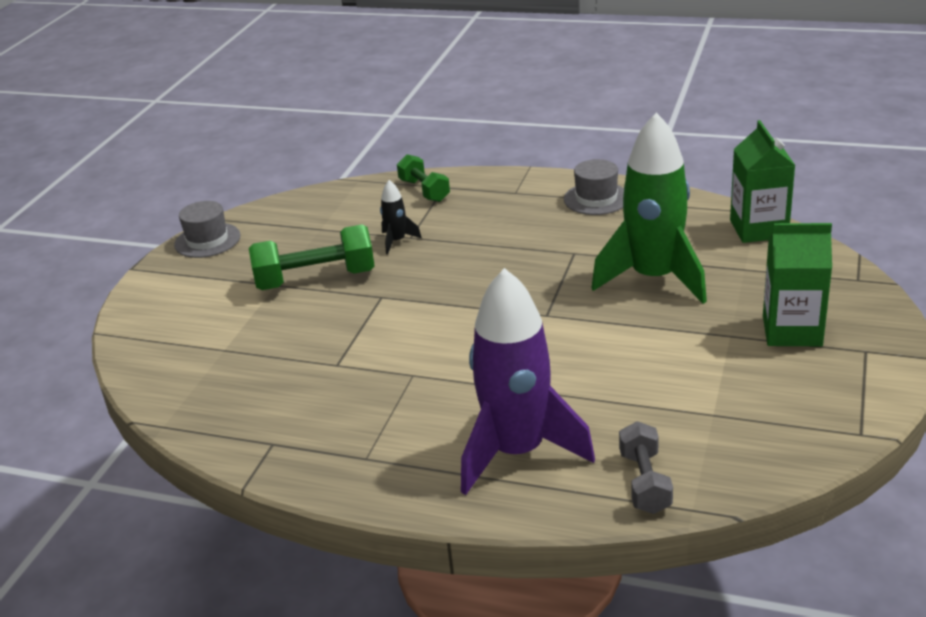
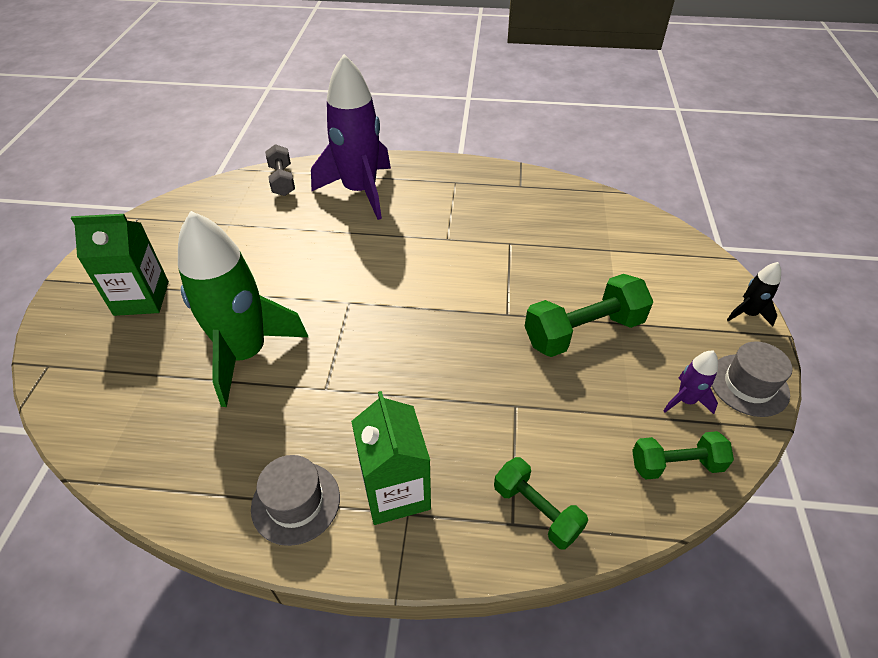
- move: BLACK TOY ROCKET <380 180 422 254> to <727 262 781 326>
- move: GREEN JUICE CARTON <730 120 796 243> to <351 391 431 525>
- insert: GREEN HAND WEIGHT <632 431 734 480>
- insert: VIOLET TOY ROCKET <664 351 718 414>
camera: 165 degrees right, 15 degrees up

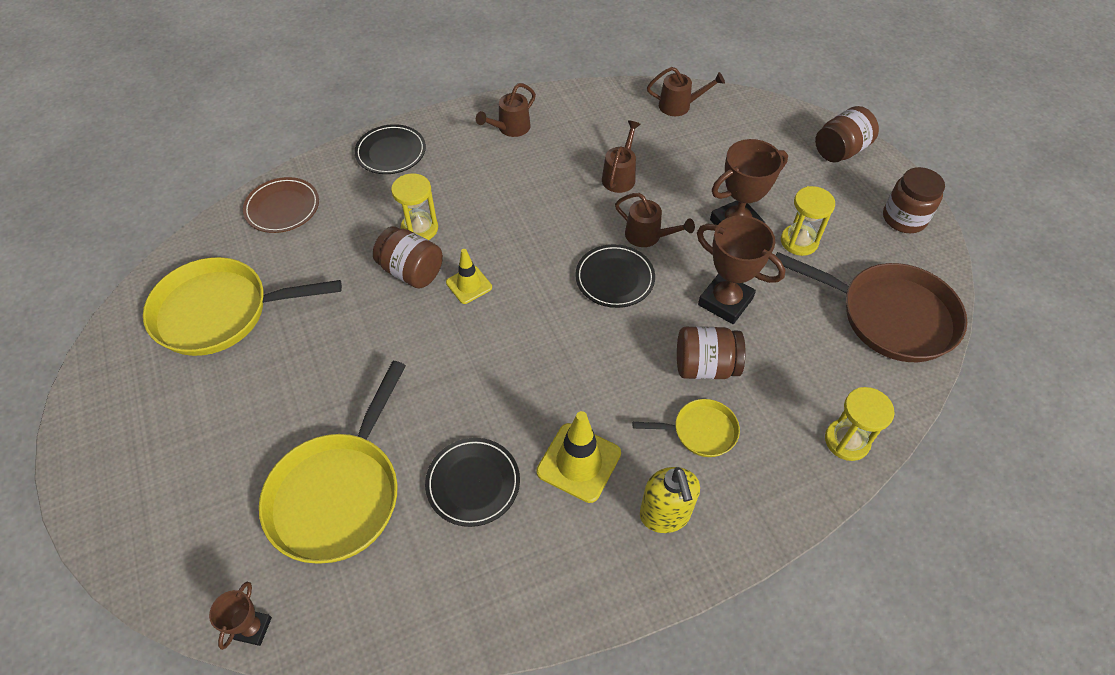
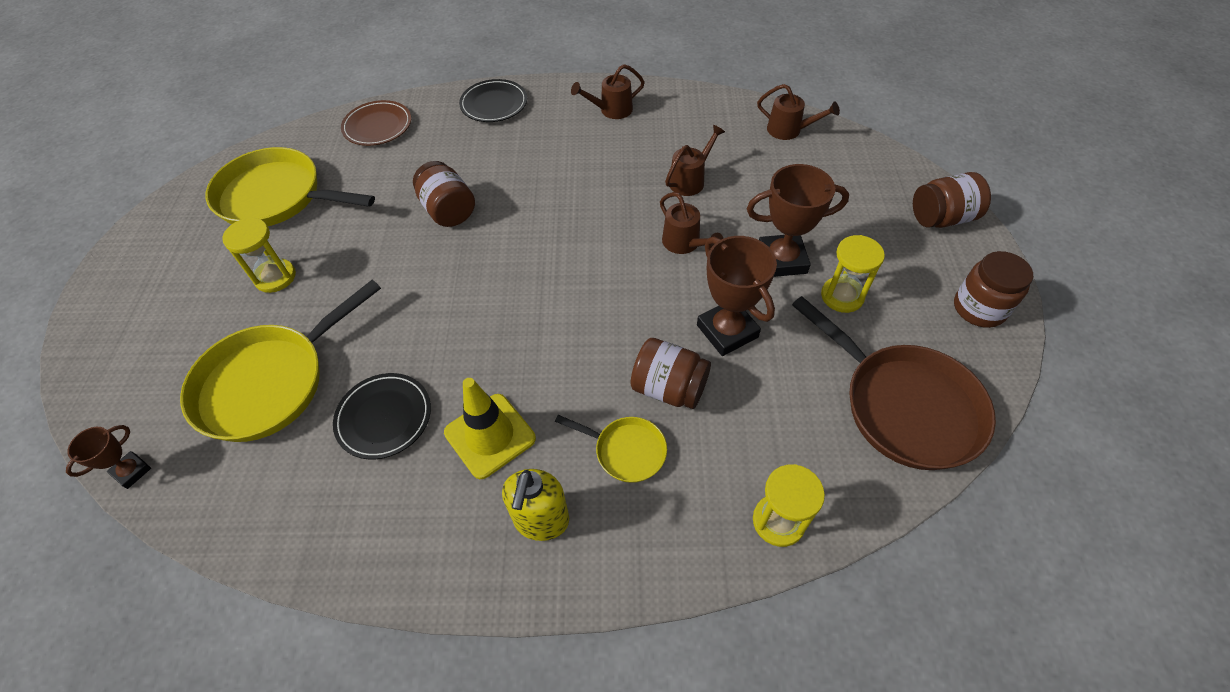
- move: BRIGHT YELLOW SANDGLASS <391 174 438 240> to <222 218 296 293>
- delete: BRIGHT YELLOW ROAD CONE <446 249 492 304>
- delete: BLACK FLAT DISH <575 244 655 308>
camera: 25 degrees right, 0 degrees up

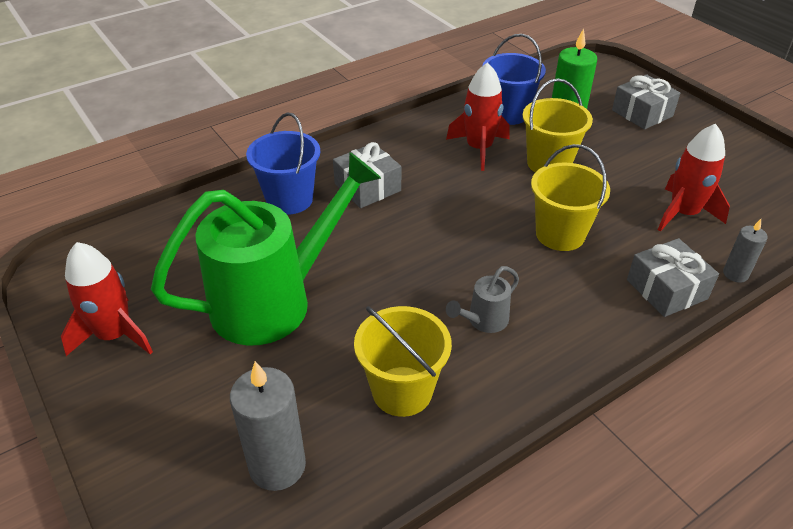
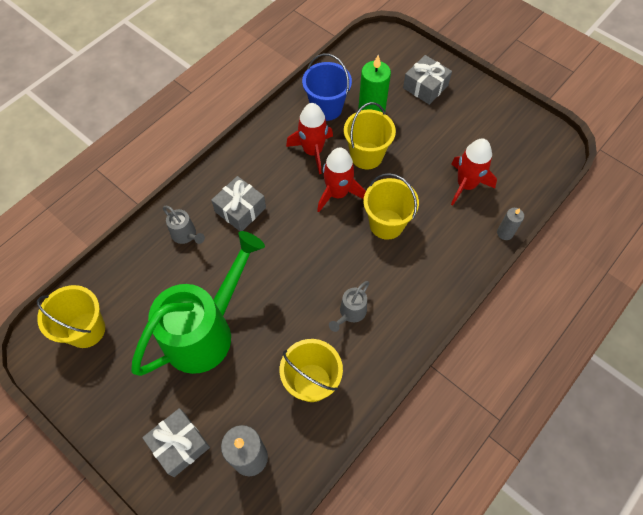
- move: CRIMSON TOY ROCKET <61 242 153 356> to <317 147 366 212>
- replace: COBALT SAND BUCKET <246 112 320 215> to GREY WATERING POT <163 206 205 244>
- move: GREY GIFT <627 238 719 317> to <142 408 210 477>
- insert: BRIGHT YELLOW SAND BUCKET <37 285 105 348>
camera: 15 degrees left, 20 degrees up

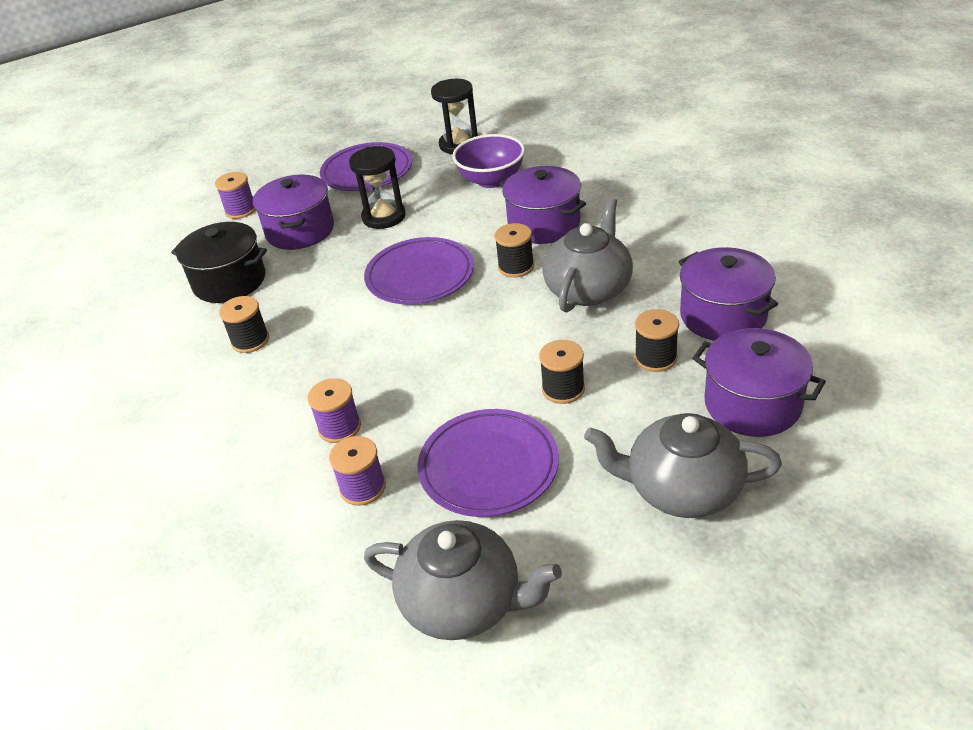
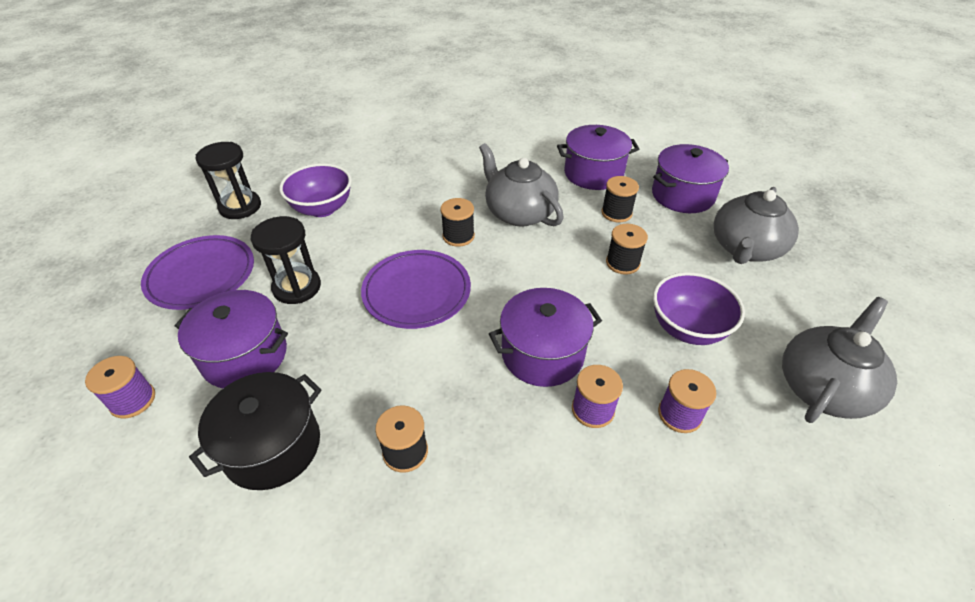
- replace: VIOLET FLAT DISH <417 409 559 517> to VIOLET BOWL <653 272 745 345>
- move: VIOLET STOCKPOT <500 166 586 244> to <489 288 602 387>
camera: 70 degrees left, 5 degrees up

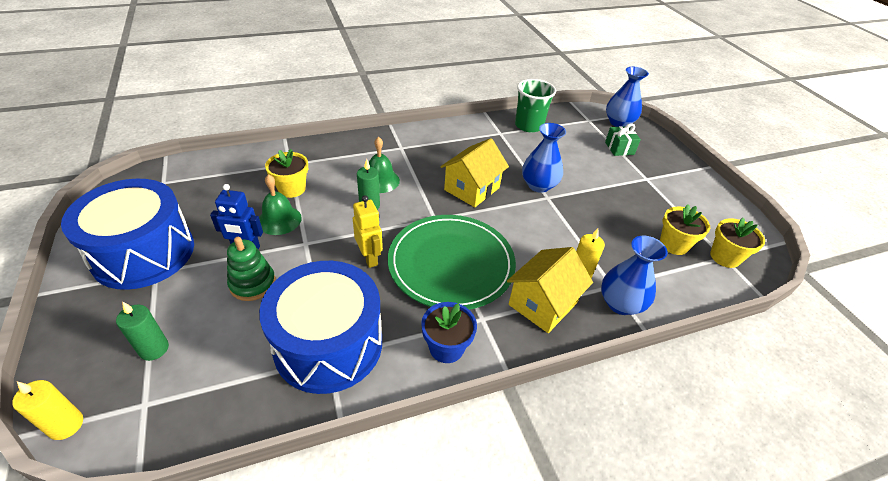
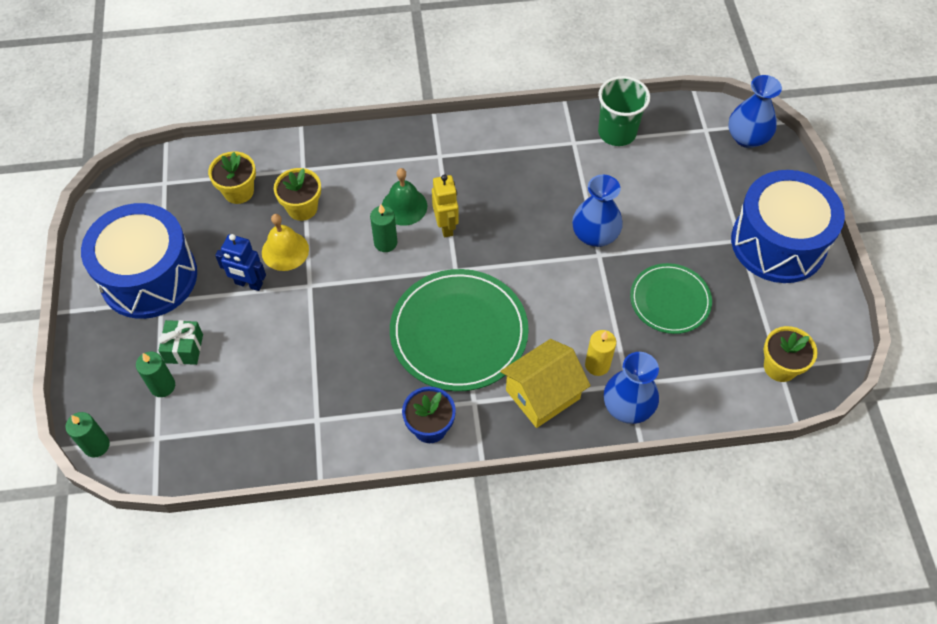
- recolor: BRIGHT YELLOW PILLAR CANDLE <12 380 83 440> to GREEN PILLAR CANDLE <65 412 110 457>
- delete: GREEN RING STACKER <227 237 276 301>
- recolor: GREEN HAND BELL <259 174 302 235> to BRIGHT YELLOW HAND BELL <262 214 309 271>
- move: COBALT SNARE DRUM <259 261 382 394> to <731 170 845 283>
- move: BRIGHT YELLOW TOY ROBOT <353 195 383 268> to <432 174 459 237>
- delete: BRIGHT YELLOW COTTAGE <440 138 509 207>
- move: GREEN GIFT <605 123 641 156> to <158 320 203 365>
- move: BRIGHT YELLOW PLANT POT <660 204 710 255> to <208 151 256 204>
- insert: GREEN FLAT DISH <630 263 712 334>
camera: 15 degrees right, 15 degrees up

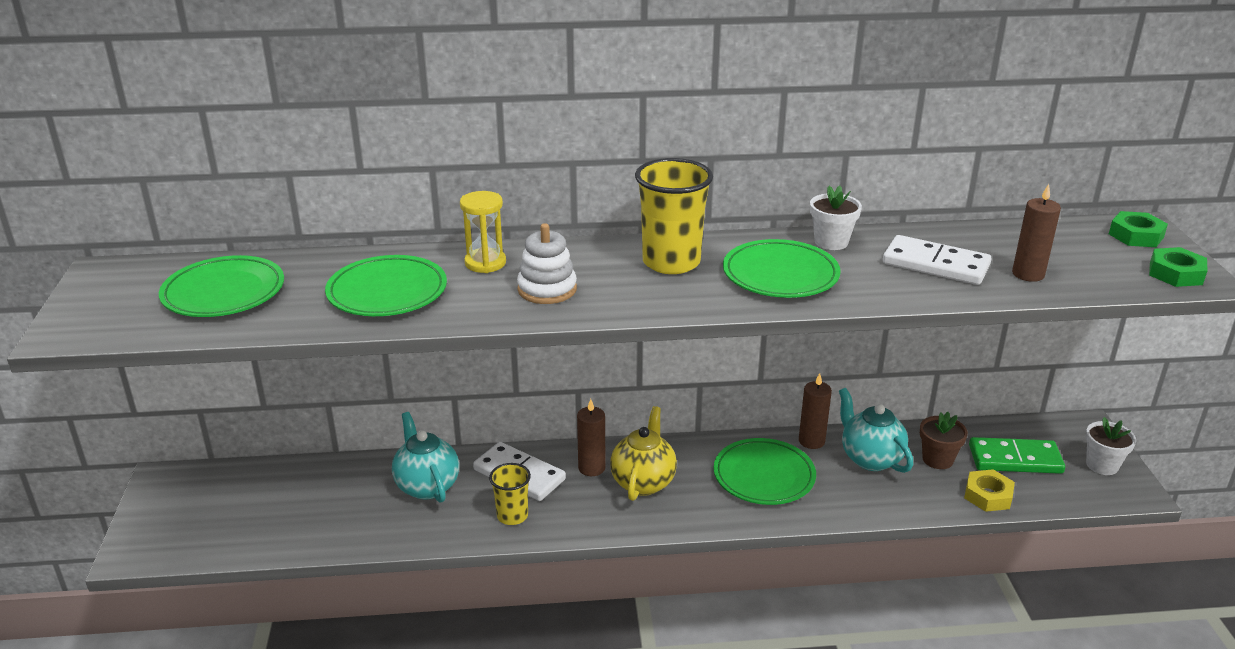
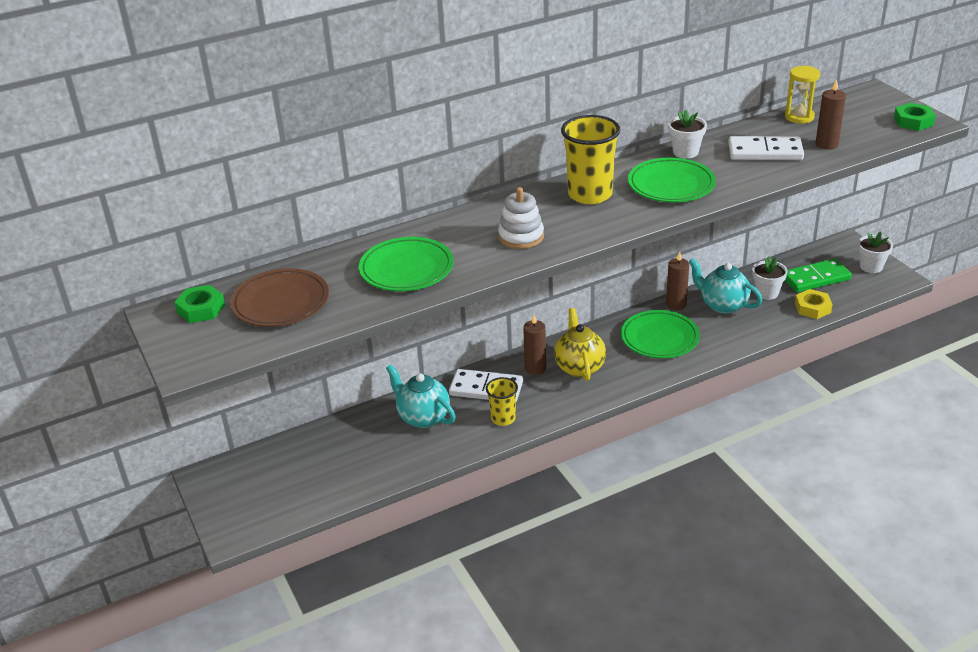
- recolor: GREEN FLAT DISH <159 255 284 317> to BROWN FLAT DISH <230 268 329 327>
- move: BRIGHT YELLOW SANDGLASS <460 191 506 273> to <785 66 820 123>
- recolor: BROWN PLANT POT <920 412 968 469> to SNOW-WHITE PLANT POT <752 256 787 300>
- move: GREEN NUT <1109 211 1168 247> to <174 285 225 323>
camera: 20 degrees left, 5 degrees up

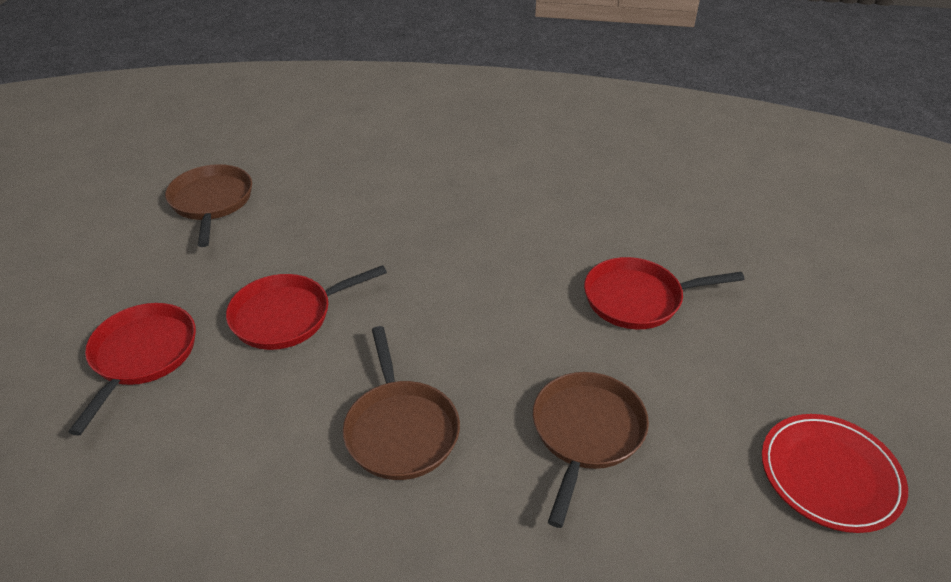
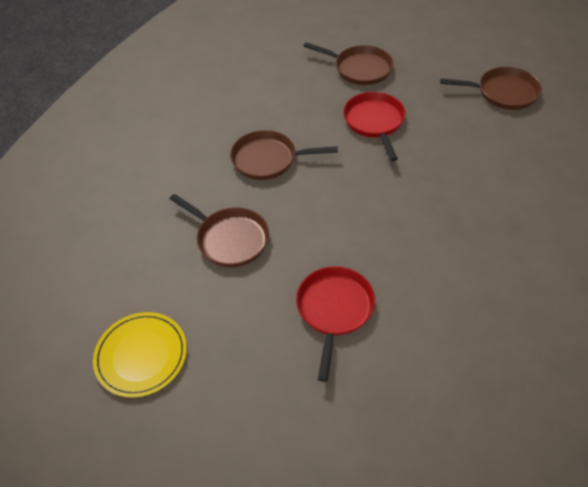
- recolor: CRIMSON SKILLET <68 303 196 436> to BROWN SKILLET <303 42 394 85>
- recolor: CRIMSON FLAT DISH <762 414 908 533> to BRIGHT YELLOW FLAT DISH <93 312 187 398>
camera: 110 degrees right, 10 degrees up

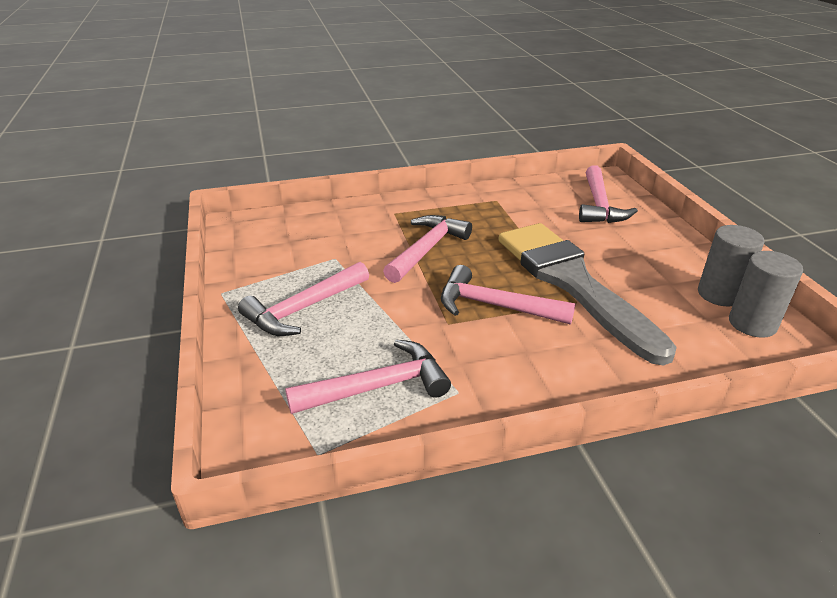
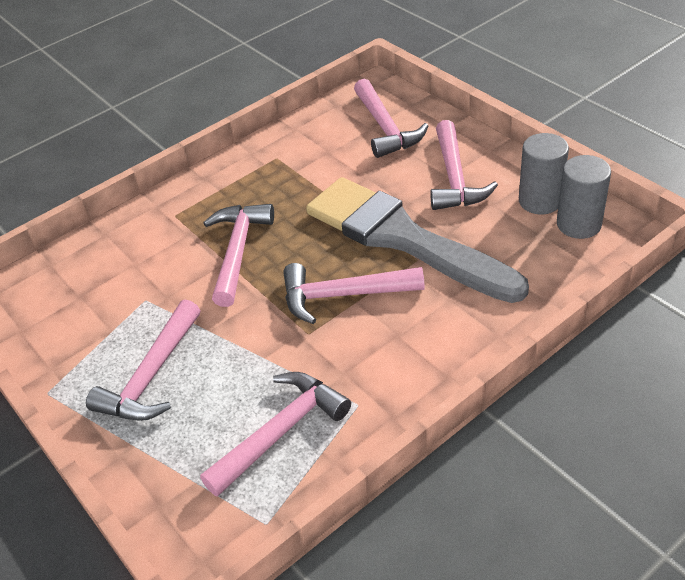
- insert: PINK HAMMER <430 120 498 210>
camera: 20 degrees left, 10 degrees up

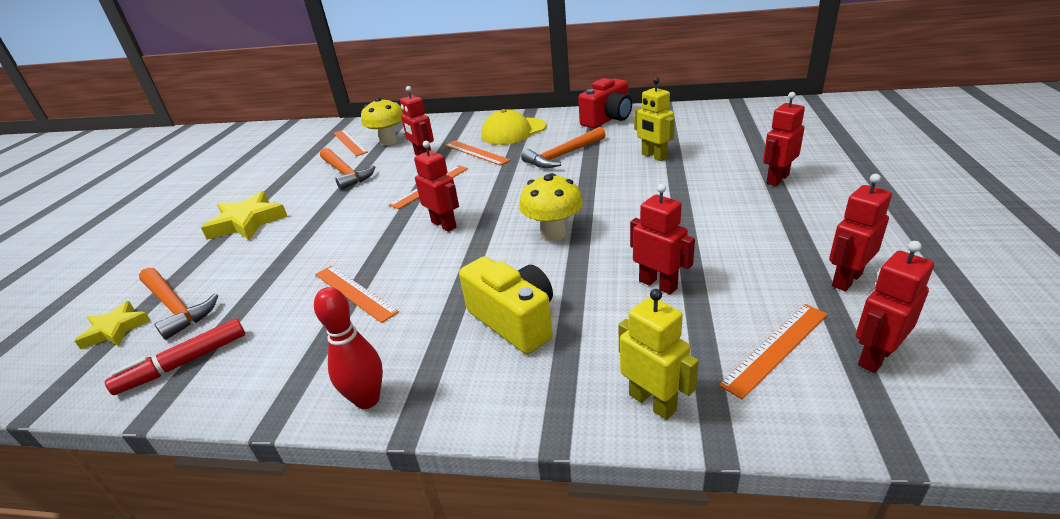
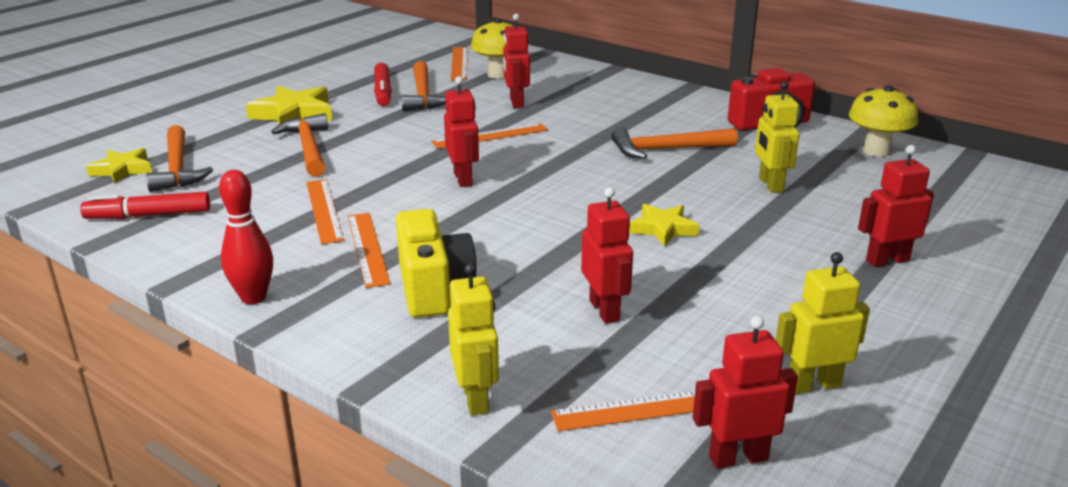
- move: ORANGE-COLOURED RULER <445 140 511 166> to <348 213 390 288>
- delete: BRIGHT YELLOW CAP <481 109 547 145>
- move: BRIGHT YELLOW FUNGUS <519 173 583 241> to <849 85 918 157>
- recolor: CRIMSON TOY ROBOT <829 174 892 291> to BRIGHT YELLOW TOY ROBOT <776 252 870 394>
- insert: ORANGE-COLOURED HAMMER <271 113 328 177>
- insert: CRIMSON MARKER PEN <374 63 392 106>
- insert: BRIGHT YELLOW STAR SHAPE <629 204 700 247>
camera: 25 degrees right, 5 degrees down

